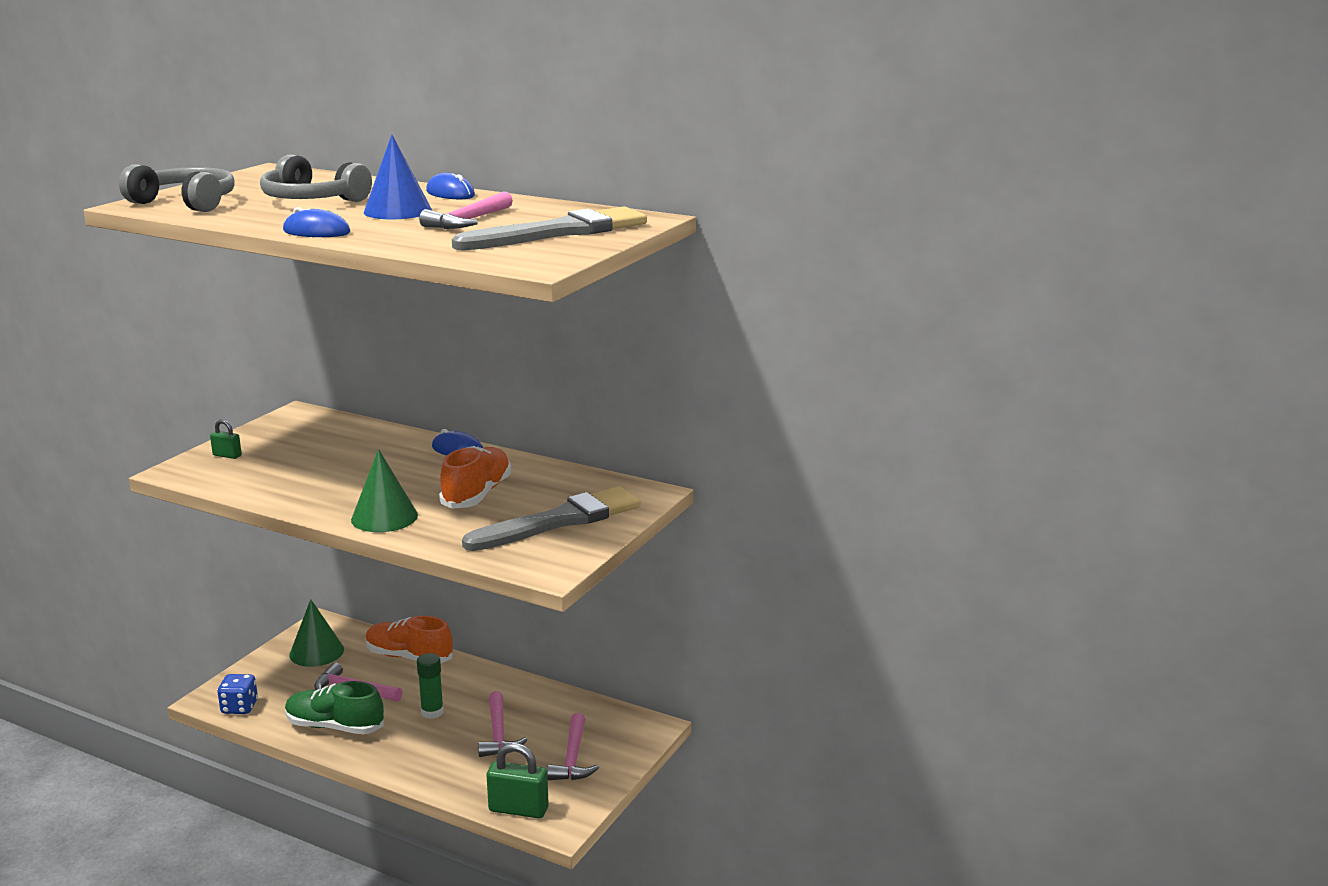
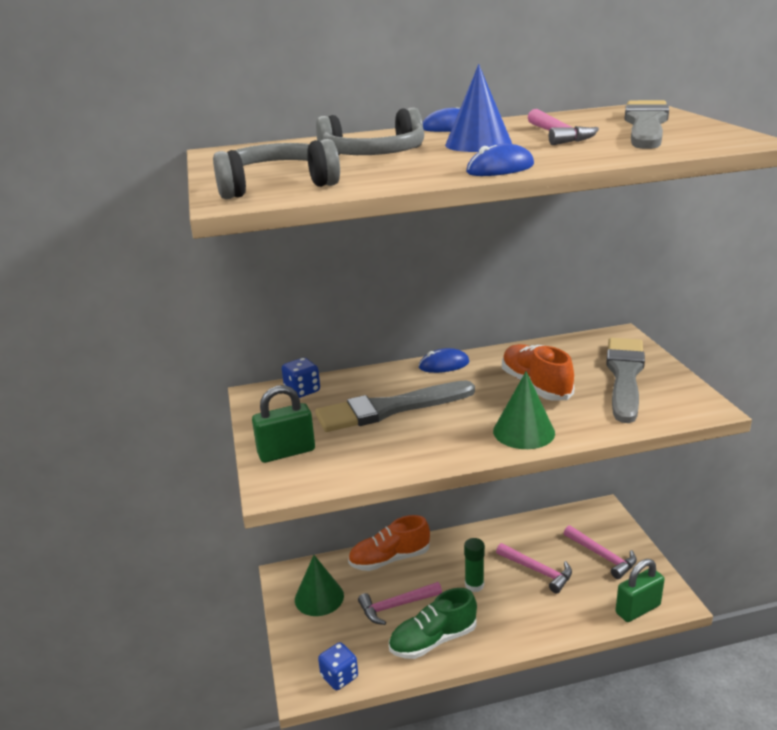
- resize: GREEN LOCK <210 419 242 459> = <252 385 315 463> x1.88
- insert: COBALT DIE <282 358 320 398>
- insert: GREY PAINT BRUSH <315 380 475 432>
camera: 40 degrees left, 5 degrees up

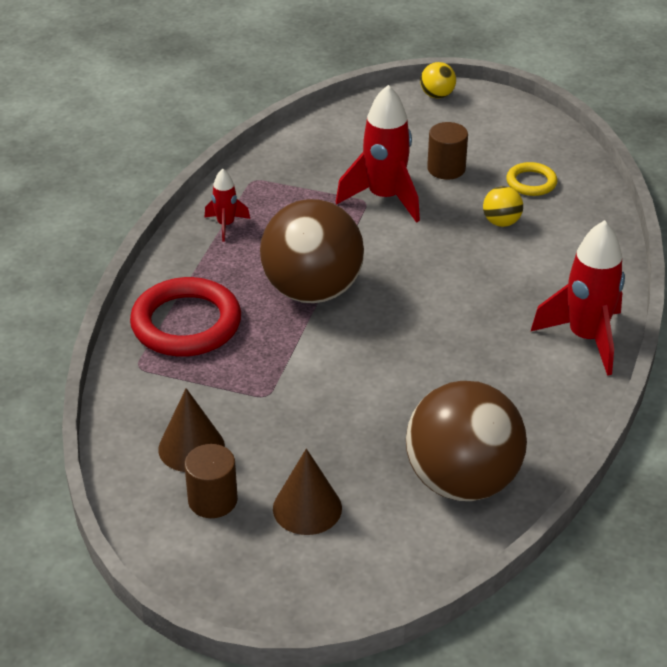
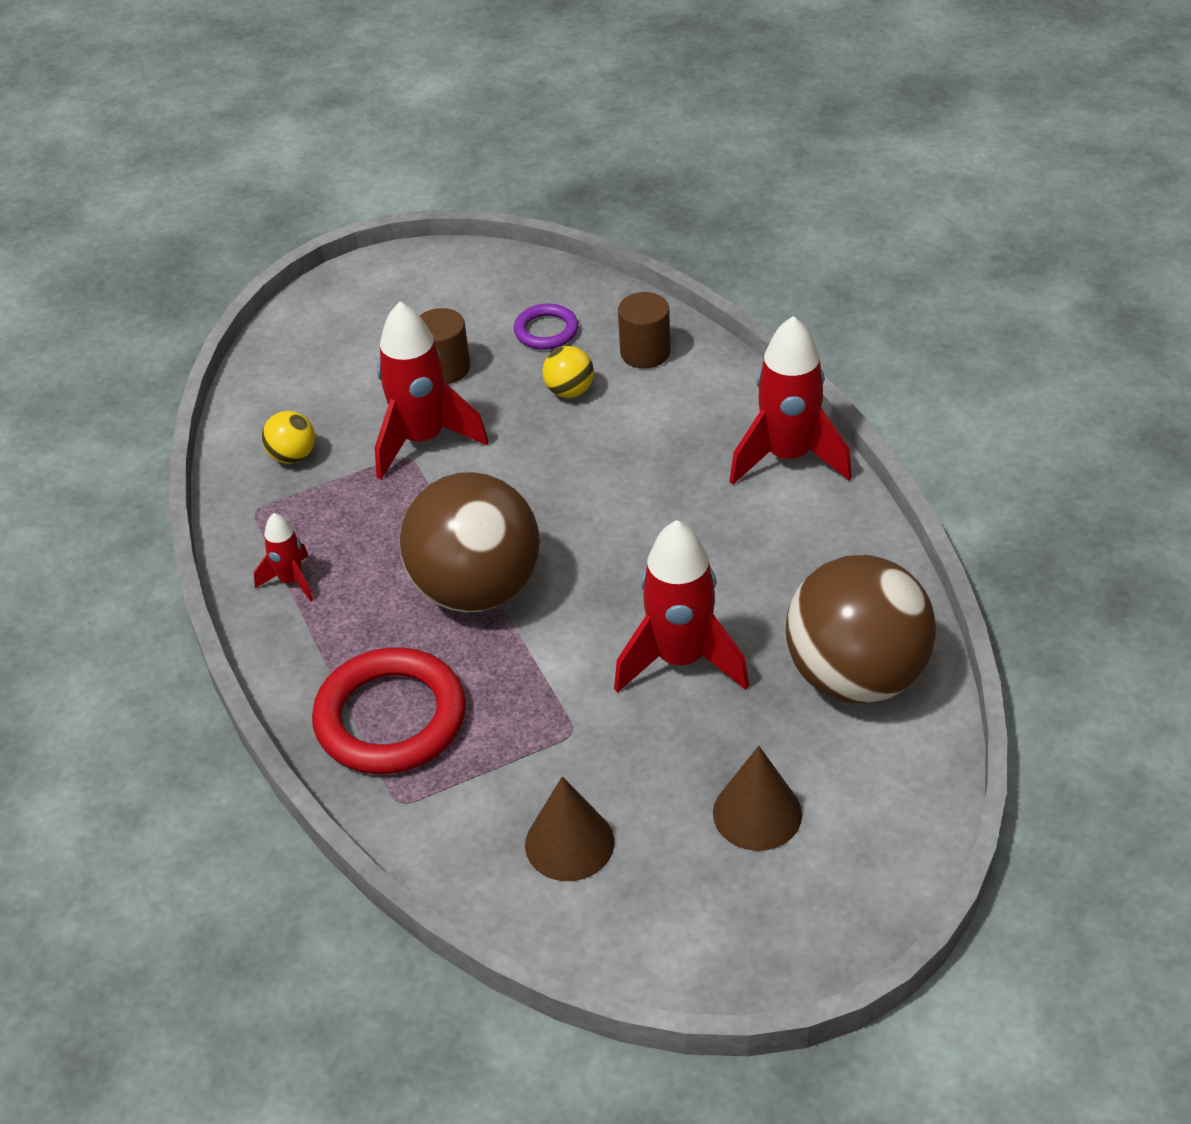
- move: BROWN SOLID CYLINDER <184 444 238 518> to <618 292 671 368>
- move: BRIGHT YELLOW SPHERE <420 62 456 98> to <262 411 315 464>
- recolor: BRIGHT YELLOW HOOP <506 162 557 196> to VIOLET HOOP <514 304 579 350>
- insert: CRIMSON TOY ROCKET <614 520 749 693>
camera: 40 degrees left, 5 degrees up

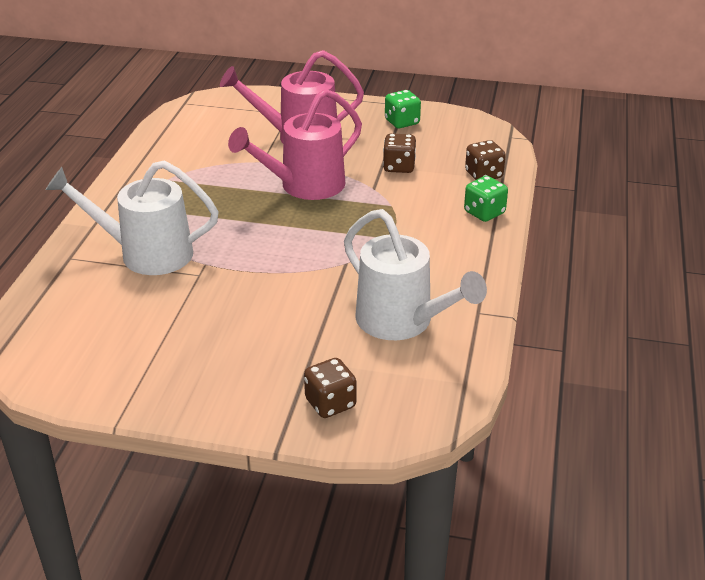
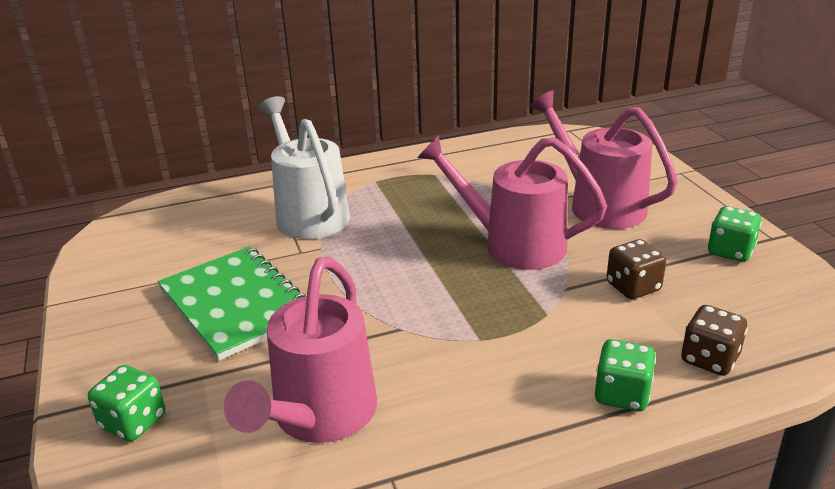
- recolor: BROWN DIE <304 358 356 418> to GREEN DIE <88 365 165 441>
- recolor: SNOW-WHITE WATERING POT <344 209 487 340> to PINK WATERING POT <224 257 377 443>
- insert: GREEN NOTEPAD <157 246 306 361>
camera: 60 degrees right, 5 degrees down

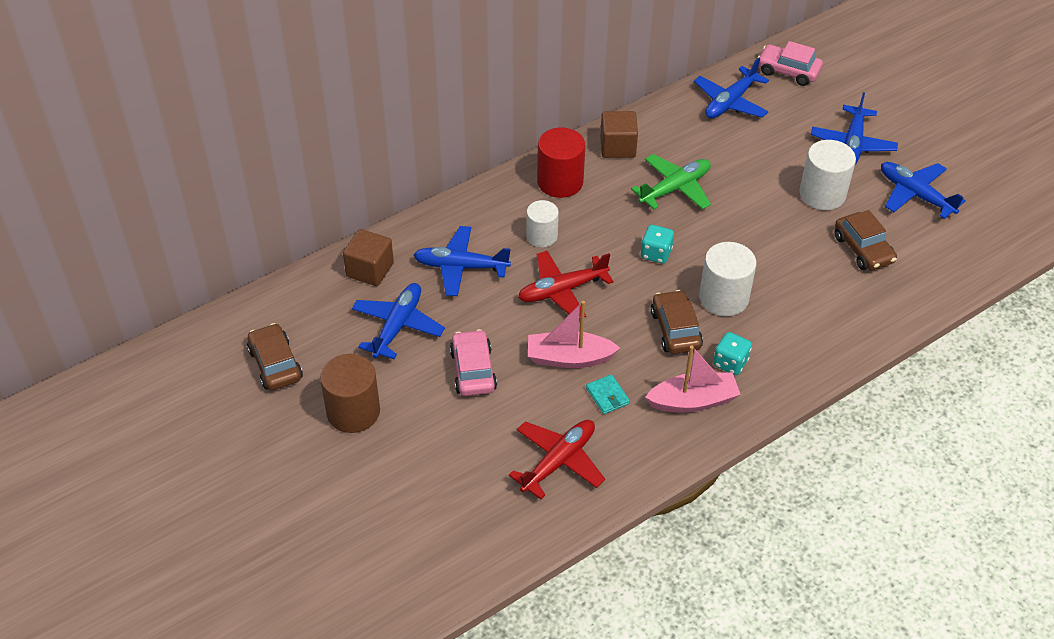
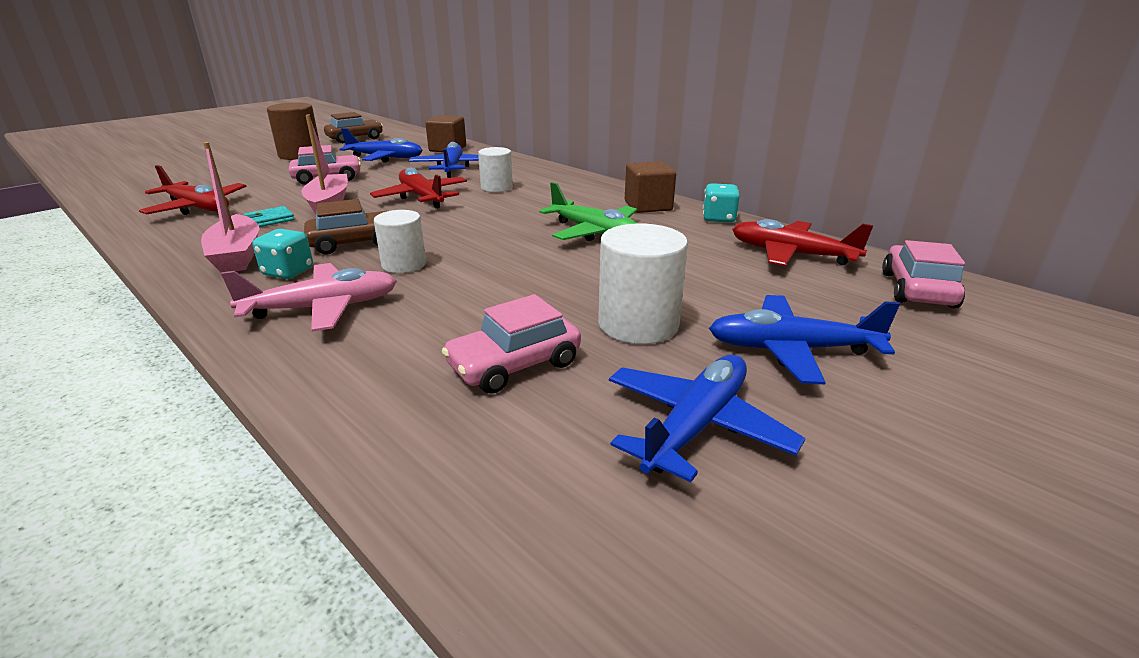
- delete: CRIMSON SOLID CYLINDER <537 127 585 198>
- move: AQUA DIE <640 225 674 264> to <703 183 740 223>
- recolor: COBALT PLANE <694 57 769 119> to CRIMSON PLANE <732 219 874 266>
- resize: SNOW-WHITE SOLID CYLINDER <699 242 756 316> = <374 210 426 273> x0.66
- recolor: BROWN TOY CAR <835 210 897 270> to PINK TOY CAR <442 294 581 394>
- insert: PINK PLANE <221 263 397 332>
camera: 80 degrees right, 20 degrees down

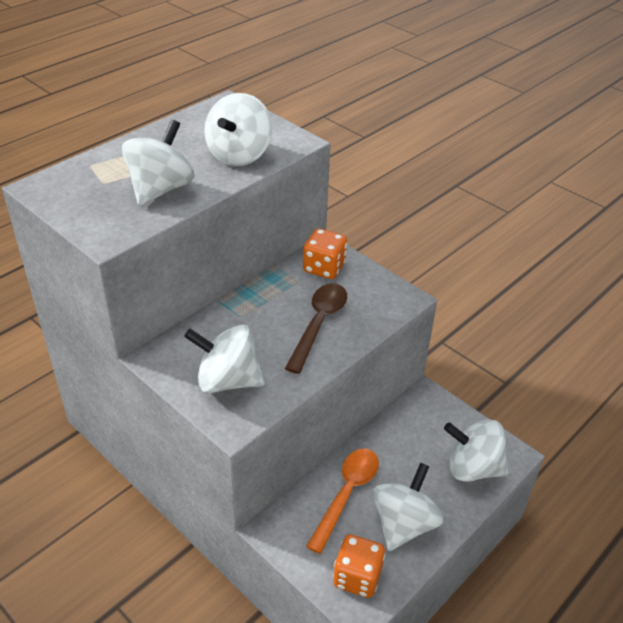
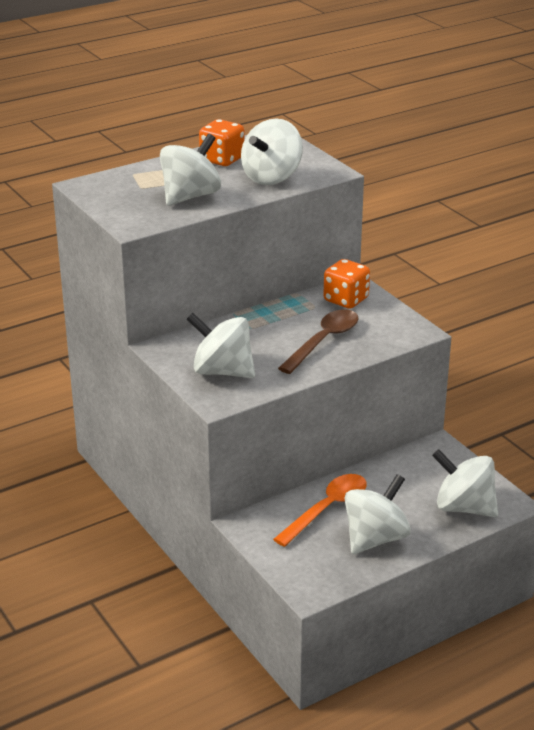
- move: ORANGE-COLOURED DIE <333 534 385 598> to <199 119 245 166>
camera: 15 degrees right, 10 degrees down

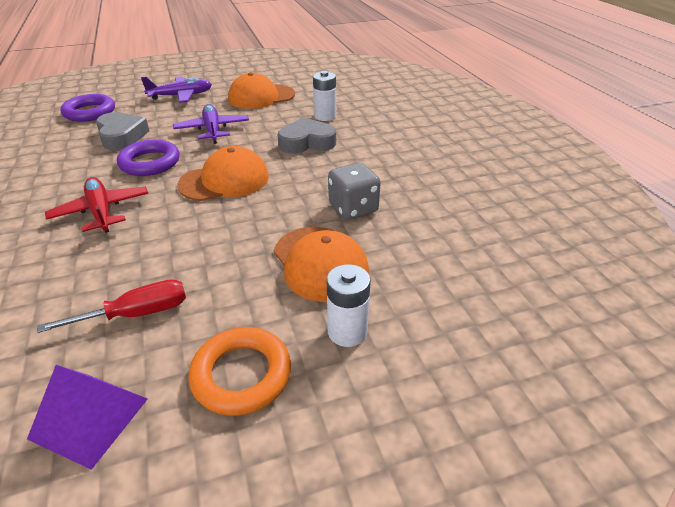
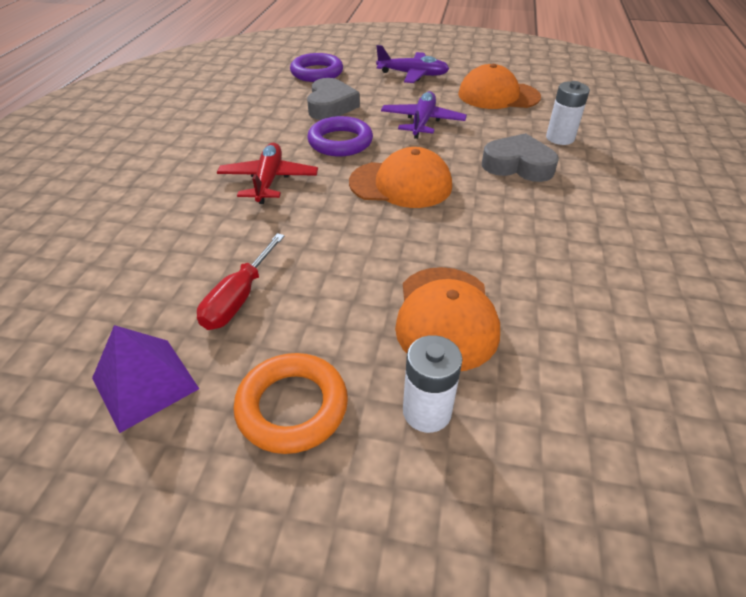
- rotate: CRIMSON HAND SCREWDRIVER <37 279 186 333> = <197 233 285 330> 105 degrees clockwise
- delete: GREY DIE <328 162 381 220>
camera: 30 degrees right, 5 degrees up

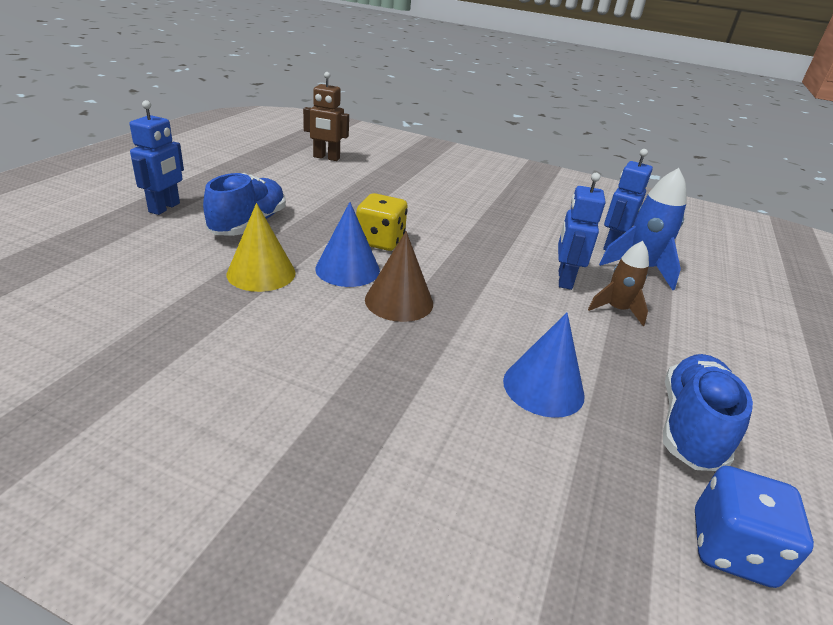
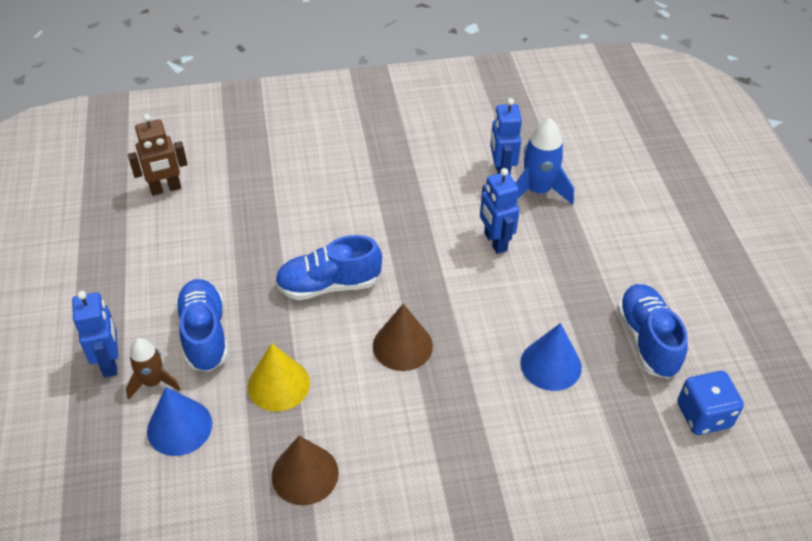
- move: COBALT SOLID CONE <315 202 380 287> to <147 387 212 456>
- replace: BRIGHT YELLOW DIE <356 193 408 251> to COBALT SNEAKER <275 235 382 300>
- move: BROWN TOY ROCKET <588 241 649 326> to <126 338 181 400>
- insert: BROWN SOLID CONE <272 436 339 505>
camera: 30 degrees left, 15 degrees up

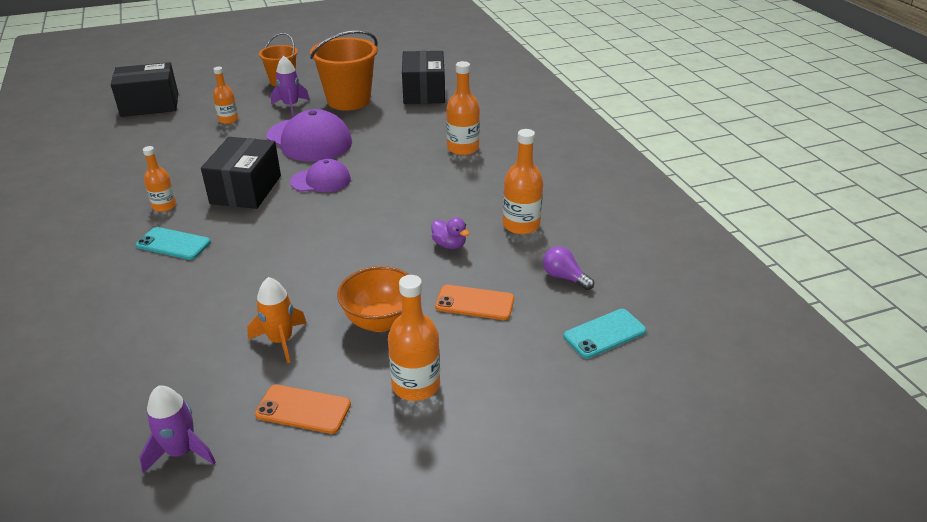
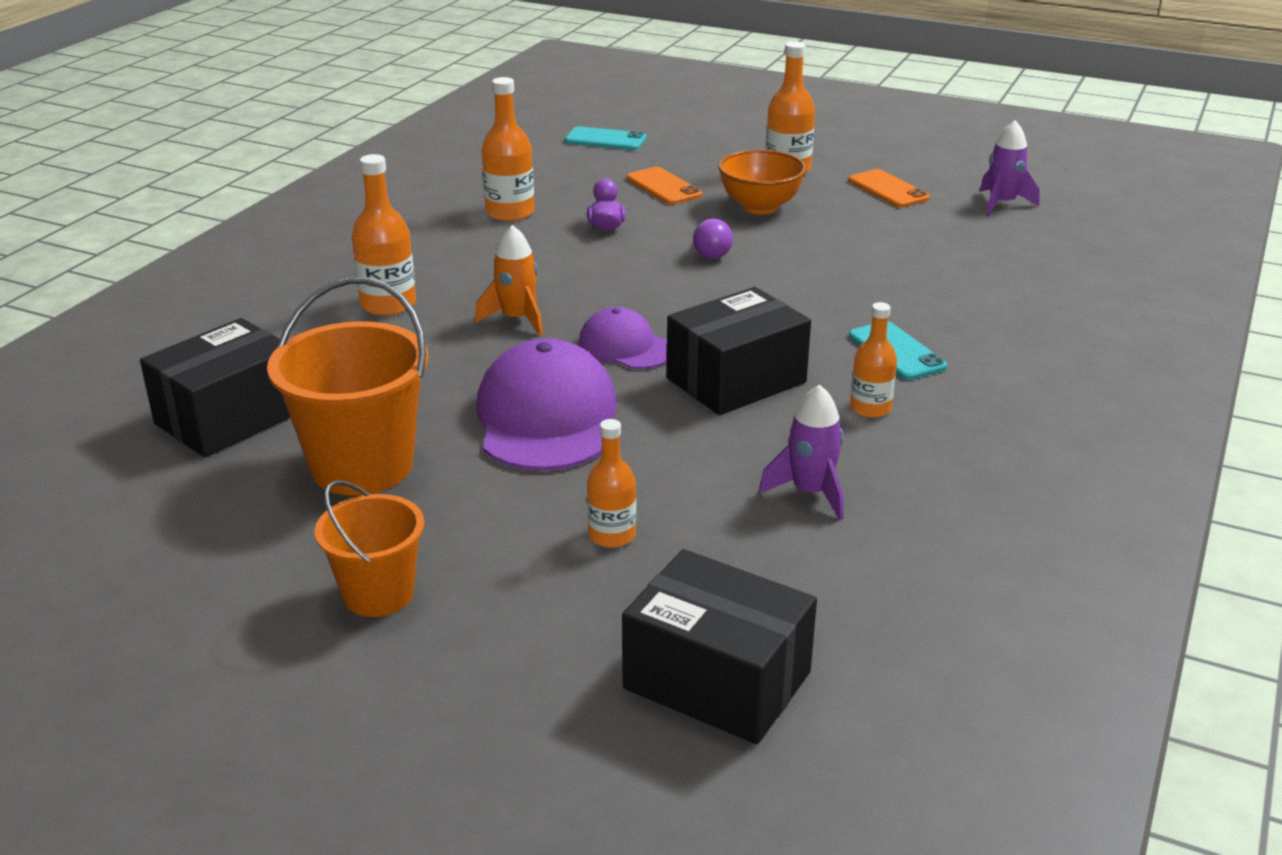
- move: ORANGE-COLOURED TOY ROCKET <247 277 307 364> to <475 225 543 336>
- move: VIOLET TOY ROCKET <271 56 310 116> to <759 384 844 520>
- move: VIOLET LIGHT BULB <543 246 594 290> to <693 219 733 259>
camera: 135 degrees left, 5 degrees down

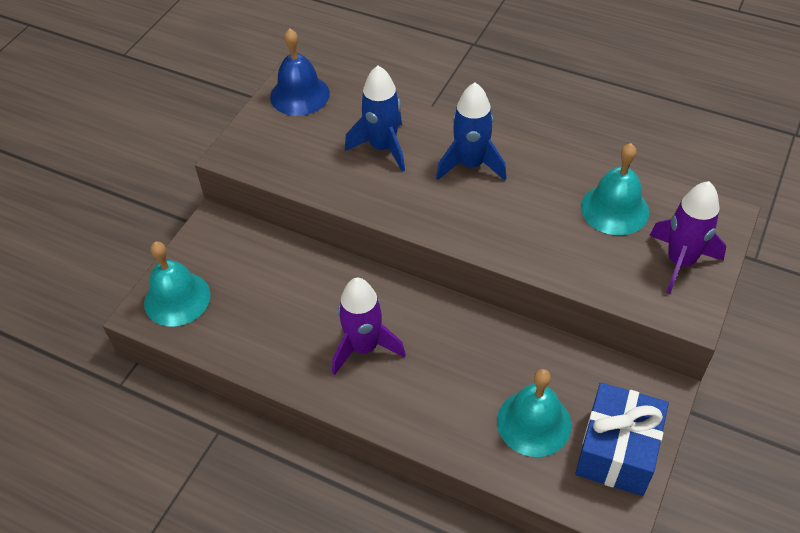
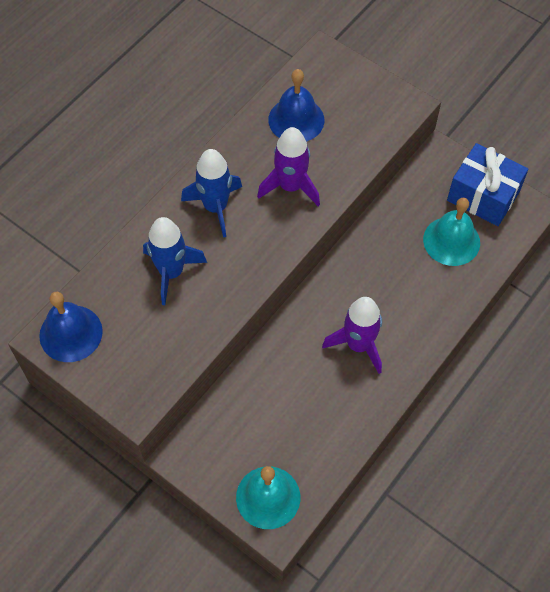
- recolor: AQUA HAND BELL <581 143 649 235> to COBALT HAND BELL <268 69 324 142>
- move: VIOLET TOY ROCKET <649 181 726 294> to <257 127 320 206>
camera: 80 degrees left, 10 degrees up

